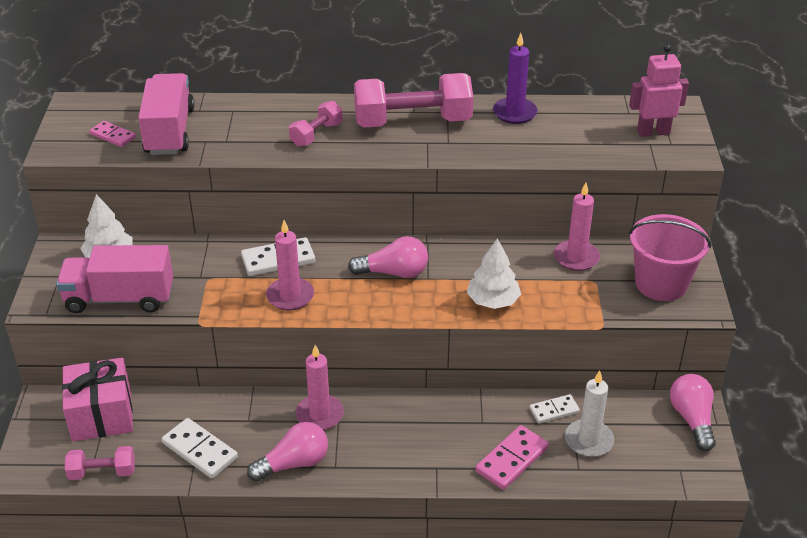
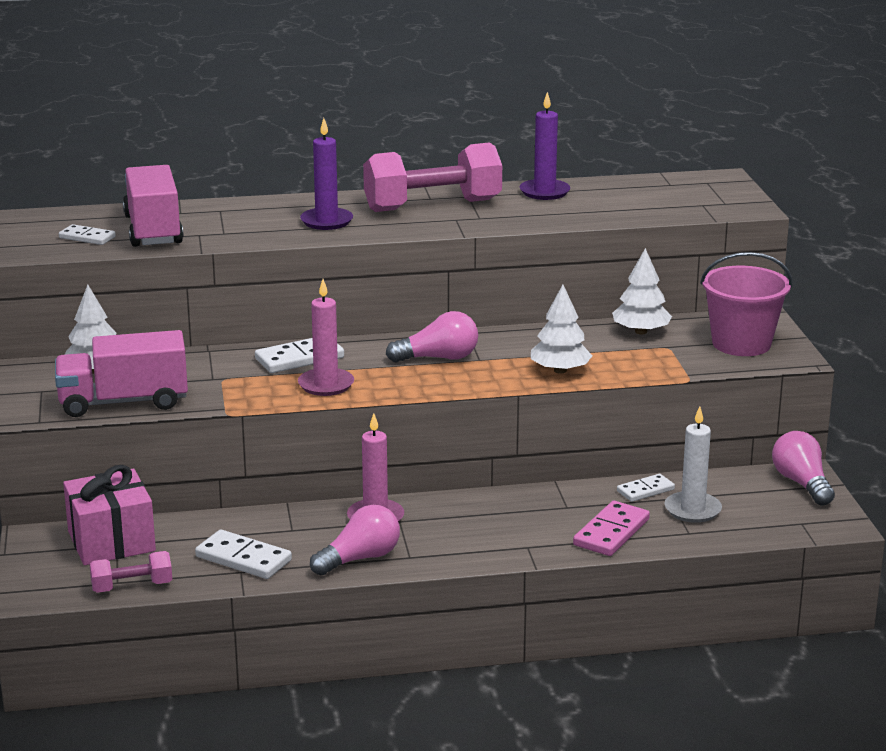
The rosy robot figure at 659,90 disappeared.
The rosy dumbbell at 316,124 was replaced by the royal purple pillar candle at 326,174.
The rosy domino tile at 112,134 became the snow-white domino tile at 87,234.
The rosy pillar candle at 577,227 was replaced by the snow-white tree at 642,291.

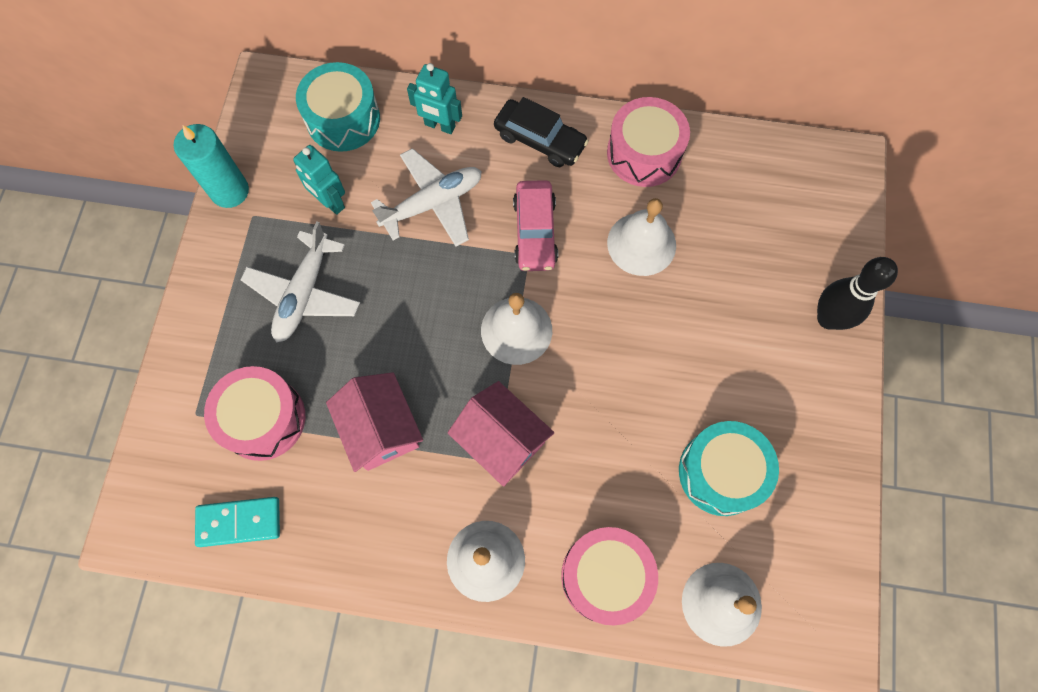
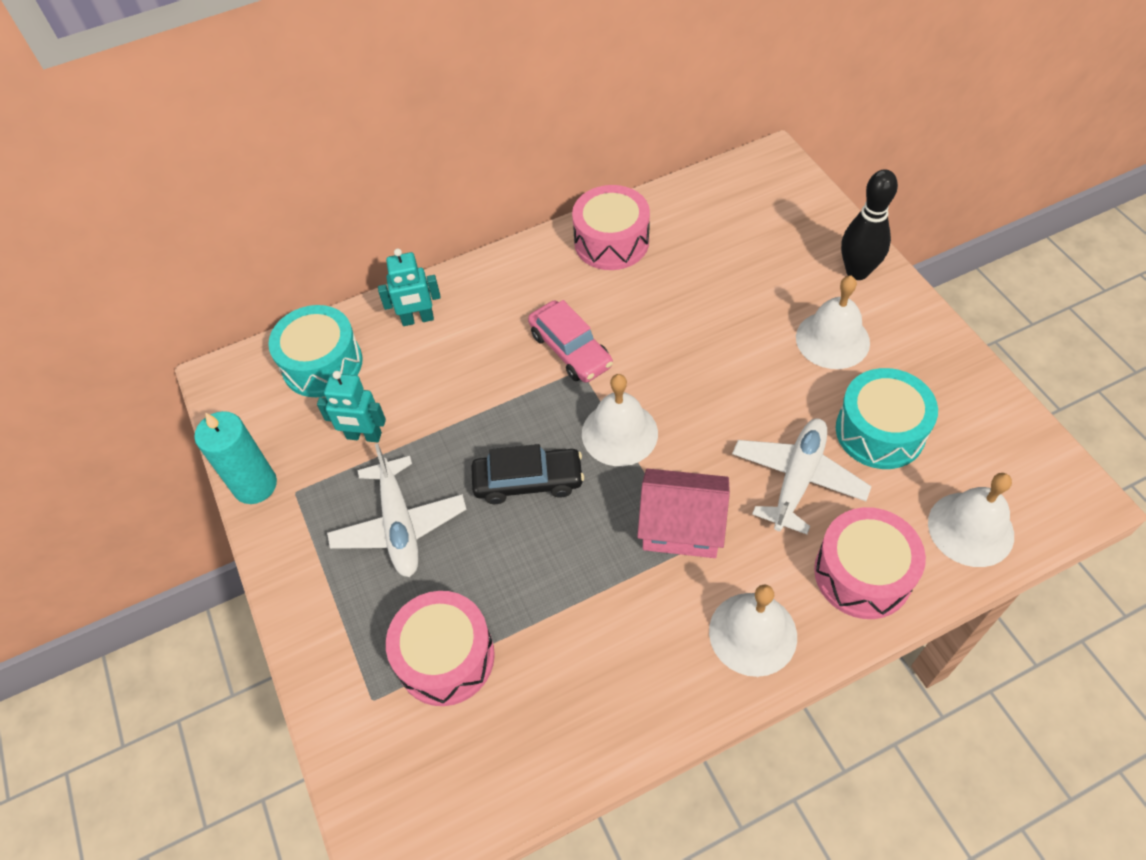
The ebony car moved from 541,132 to 527,474.
The snow-white plane moved from 426,197 to 802,476.
The snow-white school bell moved from 641,237 to 833,322.
The rosy house at 374,422 disappeared.
The teal domino tile at 237,522 disappeared.

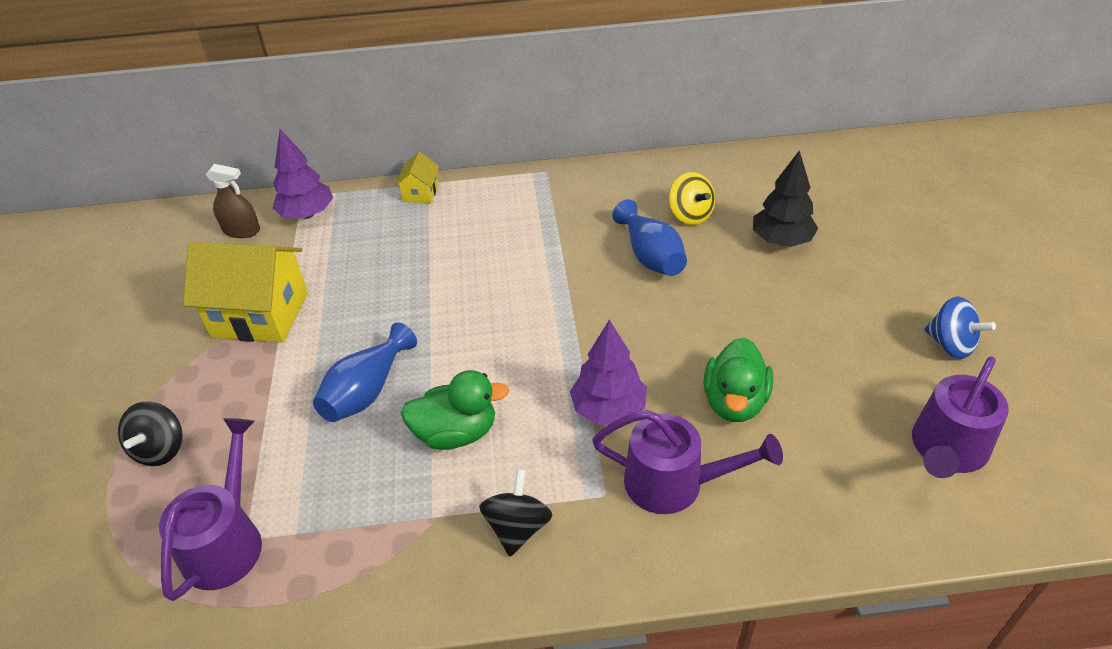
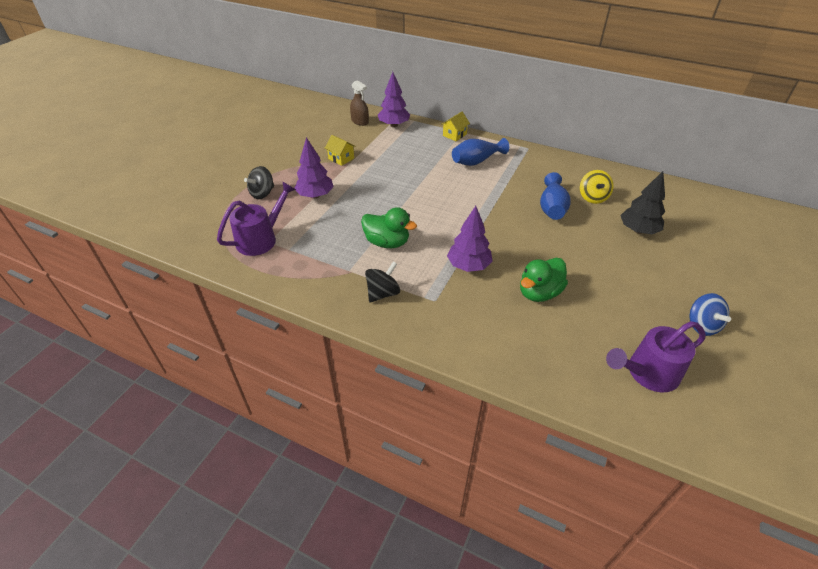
The yellow house at 245,292 changed to 0.48 times the size.
The royal blue vase moved from 365,372 to 480,152.
The royal purple sprinkling can at 687,462 disappeared.
The royal purple tree at 314,167 appeared.

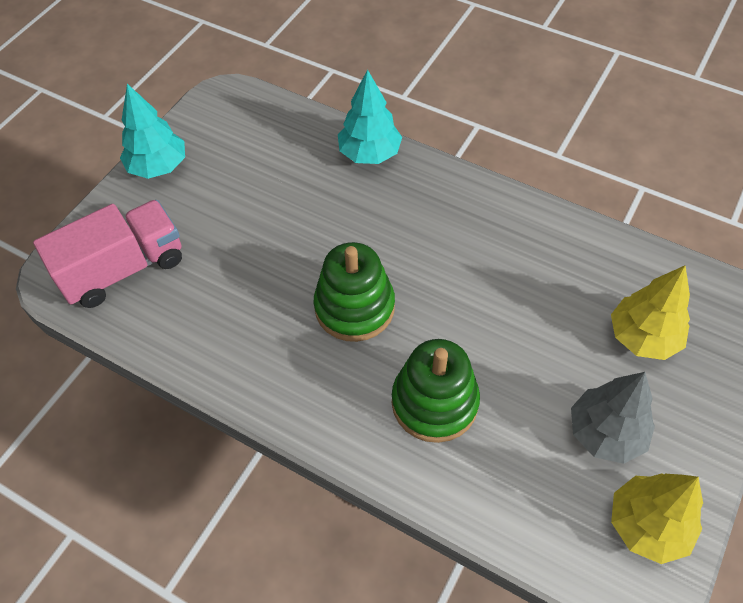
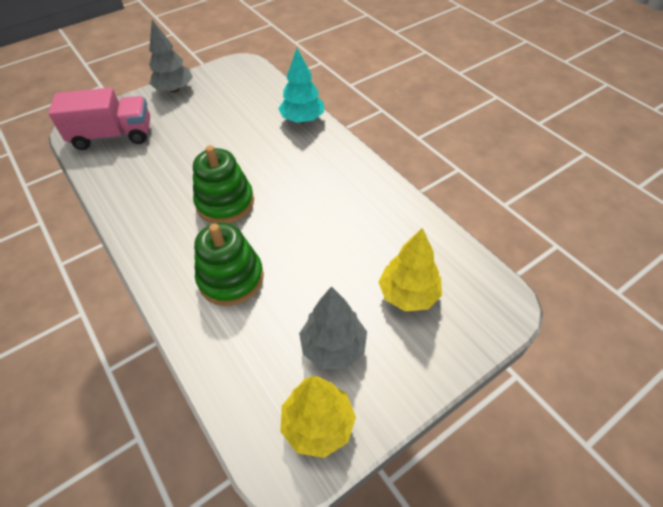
The teal tree at 152,131 became the grey tree at 171,56.

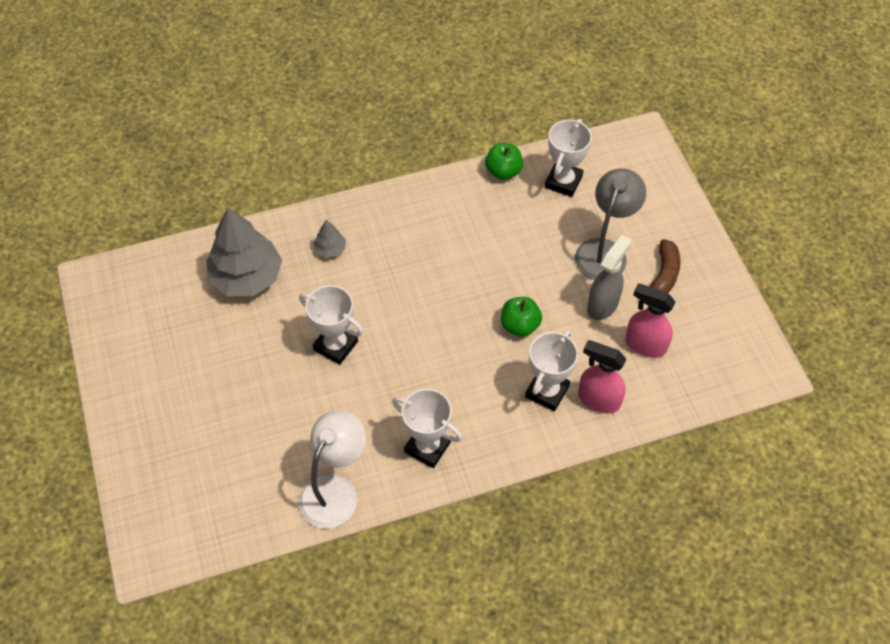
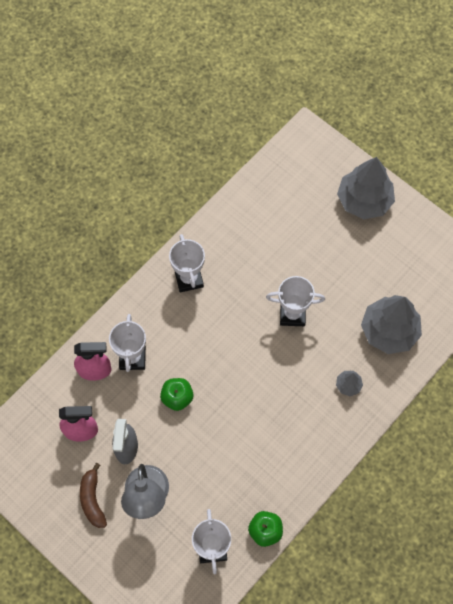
The snow-white trophy at 427,428 turned 75 degrees clockwise.
The snow-white desk lamp at 332,469 disappeared.
The grey tree at 366,188 appeared.

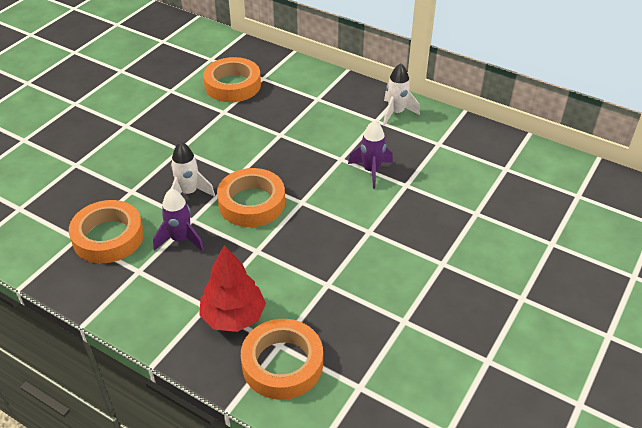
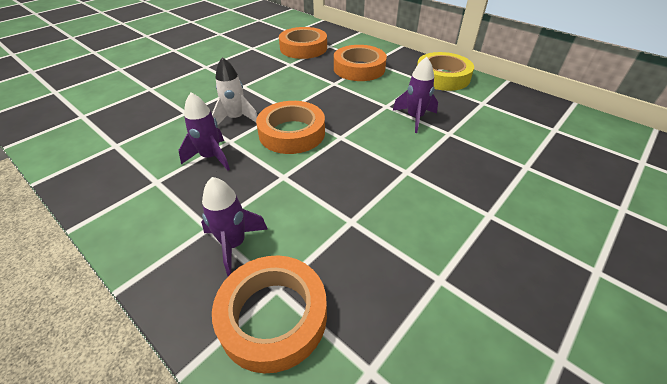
The snow-white spaceship at 401,94 was replaced by the yellow tape at 445,71.
The orange tape moved from 106,231 to 360,63.
The scarlet tree at 232,288 was replaced by the royal purple spaceship at 234,226.

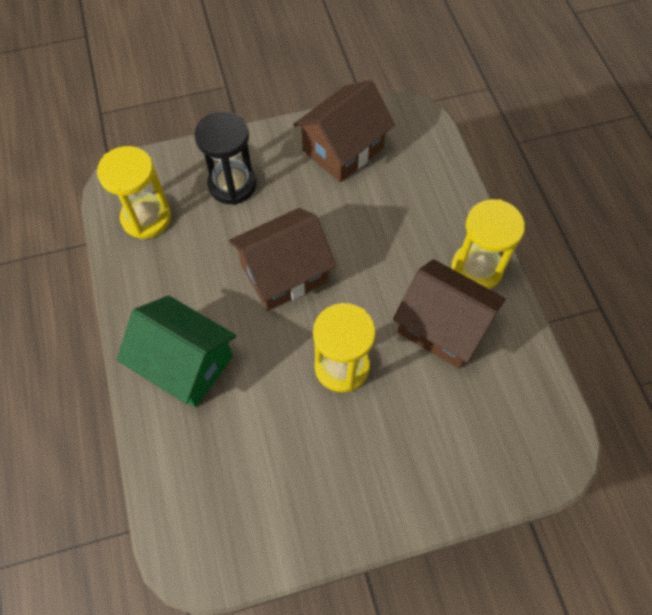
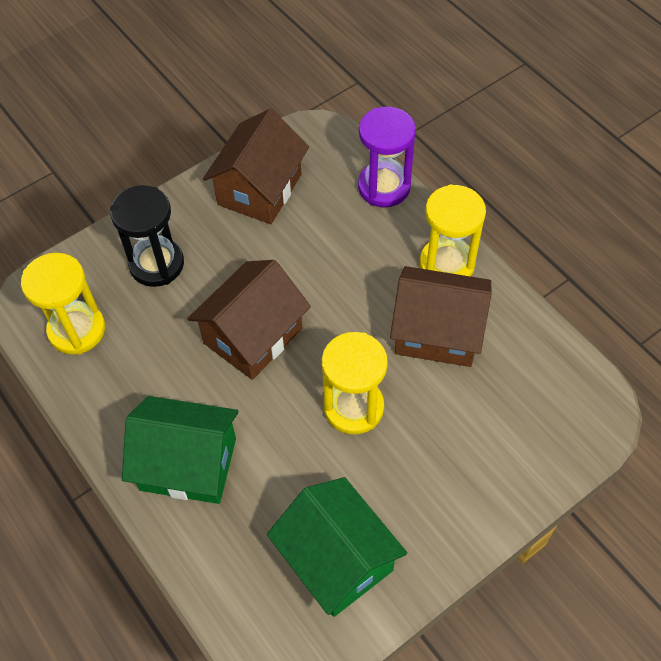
The royal purple sand timer at 387,157 appeared.
The leaf-green house at 337,547 appeared.

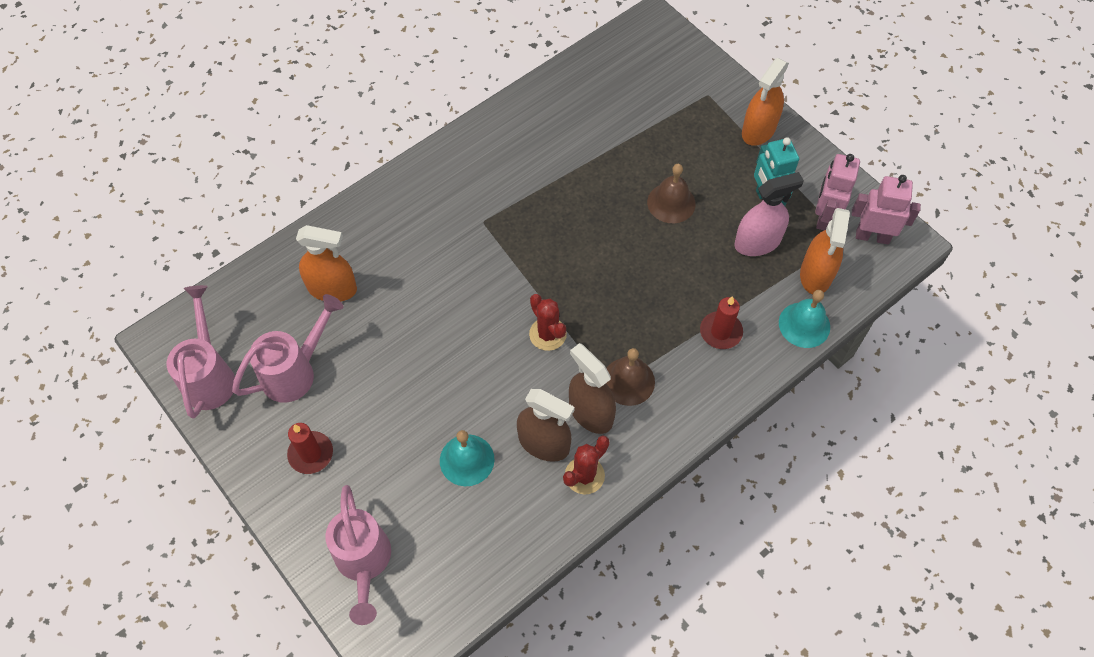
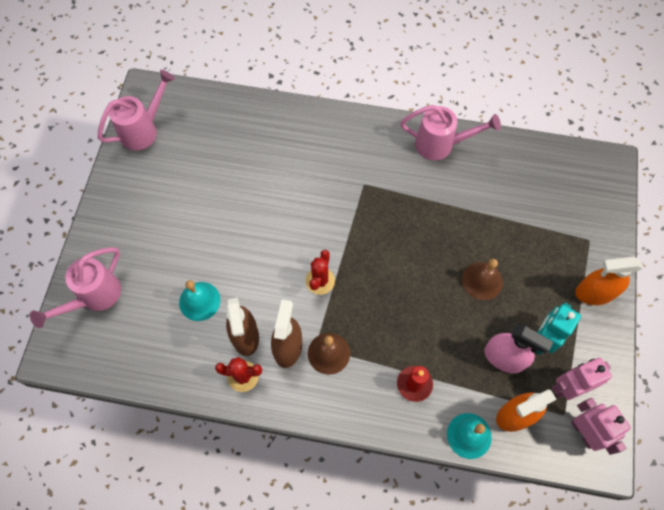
The orange spray bottle at 326,263 disappeared.
The rosy sprinkling can moved from 288,348 to 450,132.
The scarlet pillar candle at 310,448 disappeared.

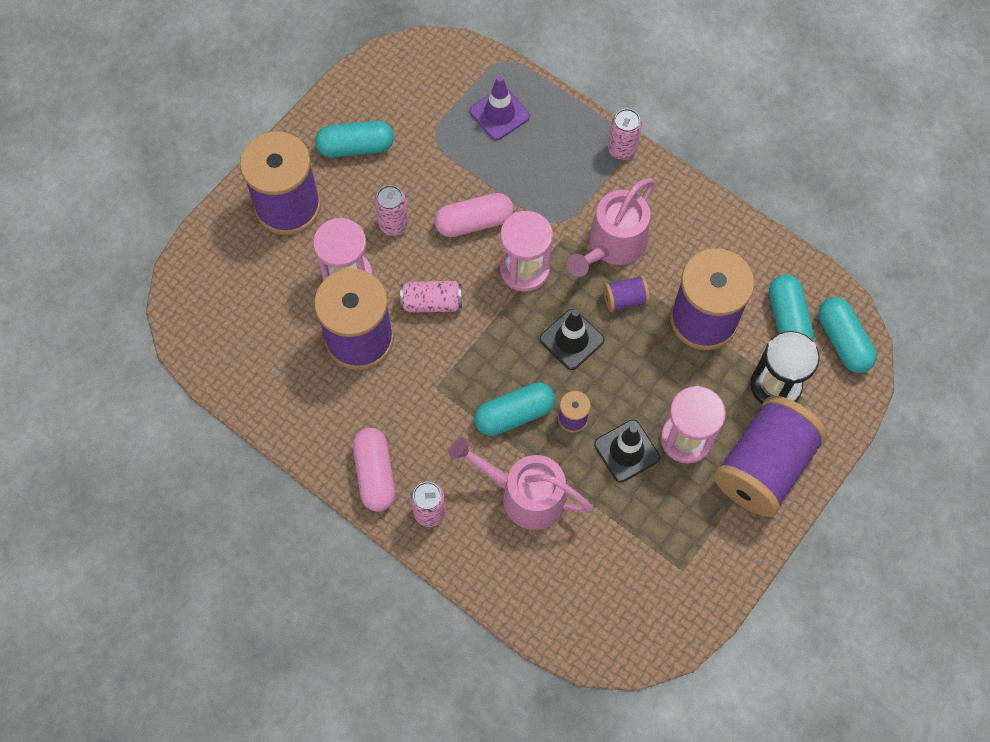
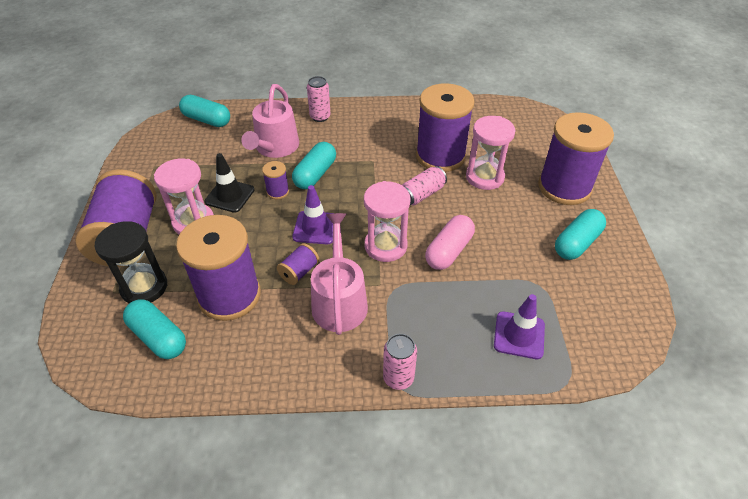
The rosy tin at 391,210 disappeared.
The teal pill shape moved from 847,335 to 204,111.
The ebony road cone at 571,339 became the royal purple road cone at 312,214.
The rosy pill shape at 374,470 disappeared.
The rosy sprinkling can at 521,483 turned 120 degrees clockwise.

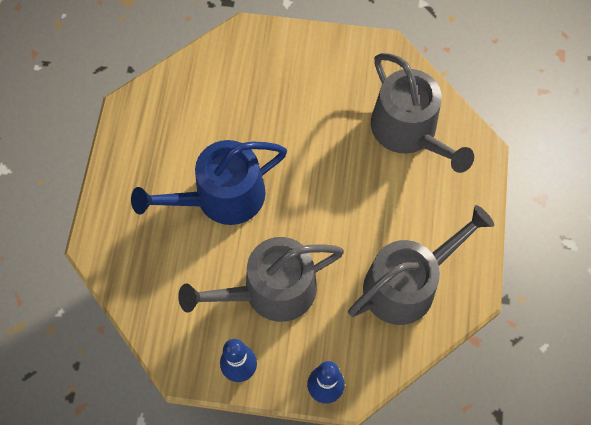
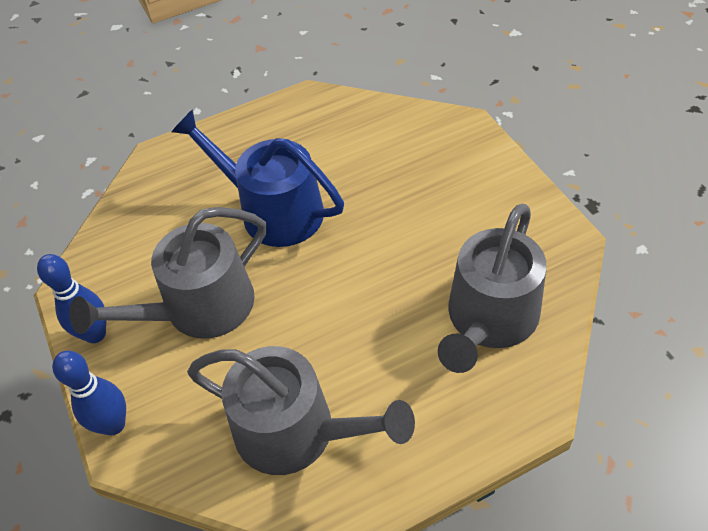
The grey sprinkling can at 261,279 turned 75 degrees counterclockwise.

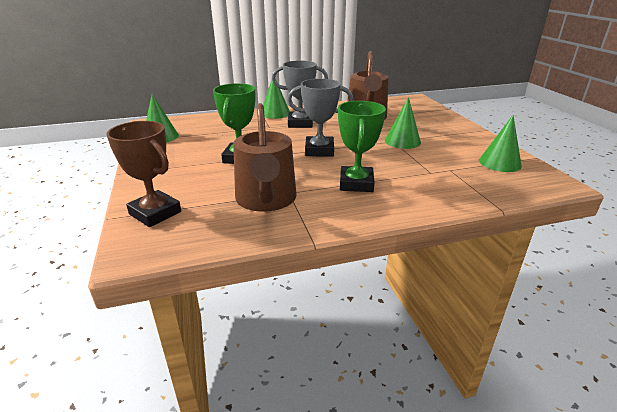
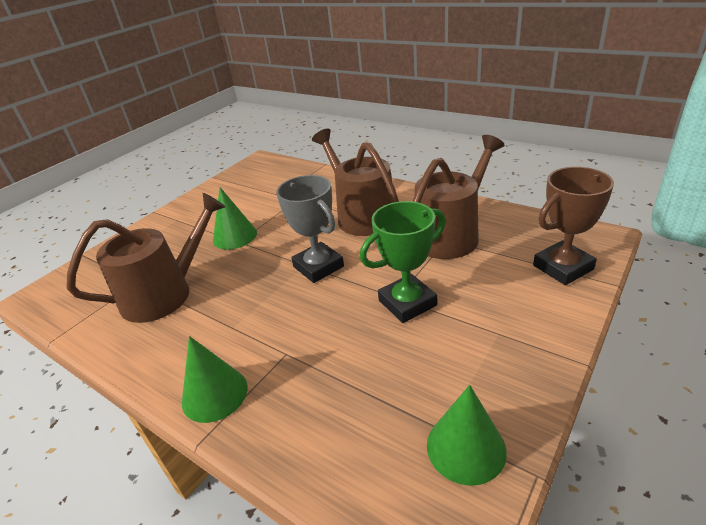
The grey trophy at 300,94 disappeared.
The leaf-green trophy at 362,146 was replaced by the russet sprinkling can at 355,182.
The leaf-green solid cone at 500,143 disappeared.
The russet trophy at 143,174 turned 60 degrees clockwise.

